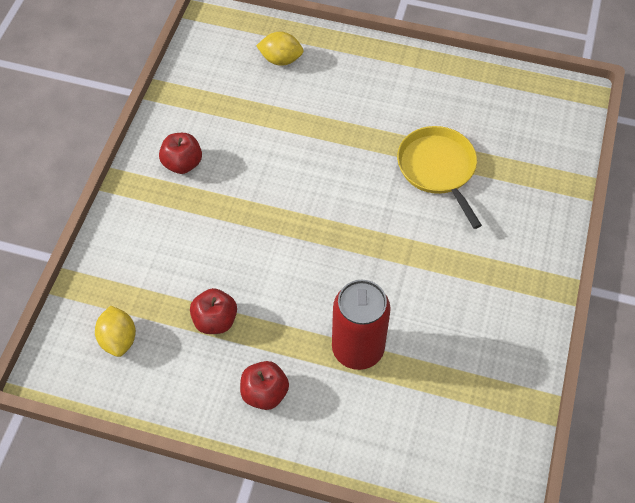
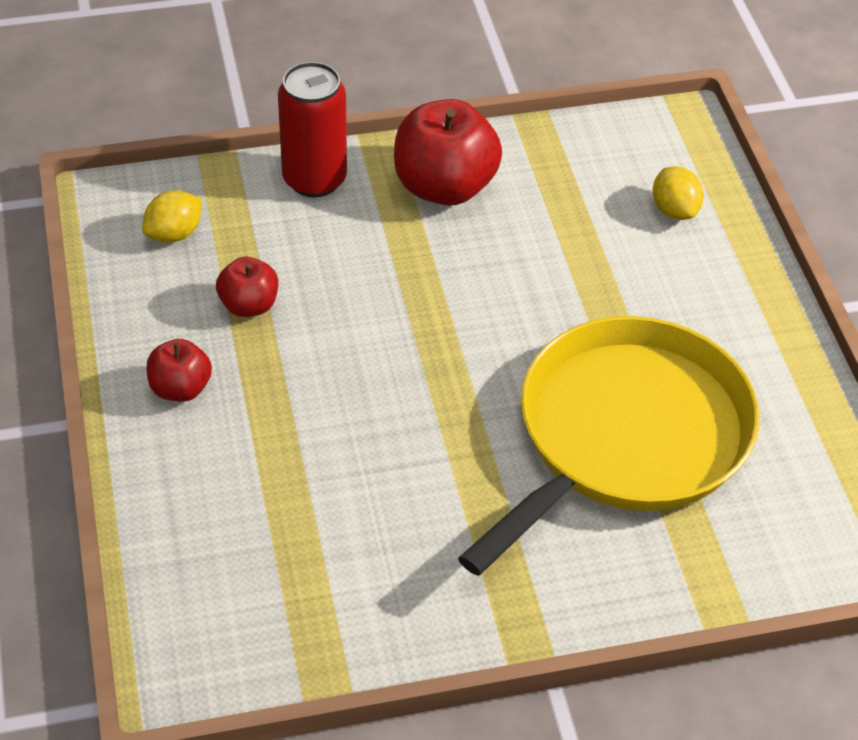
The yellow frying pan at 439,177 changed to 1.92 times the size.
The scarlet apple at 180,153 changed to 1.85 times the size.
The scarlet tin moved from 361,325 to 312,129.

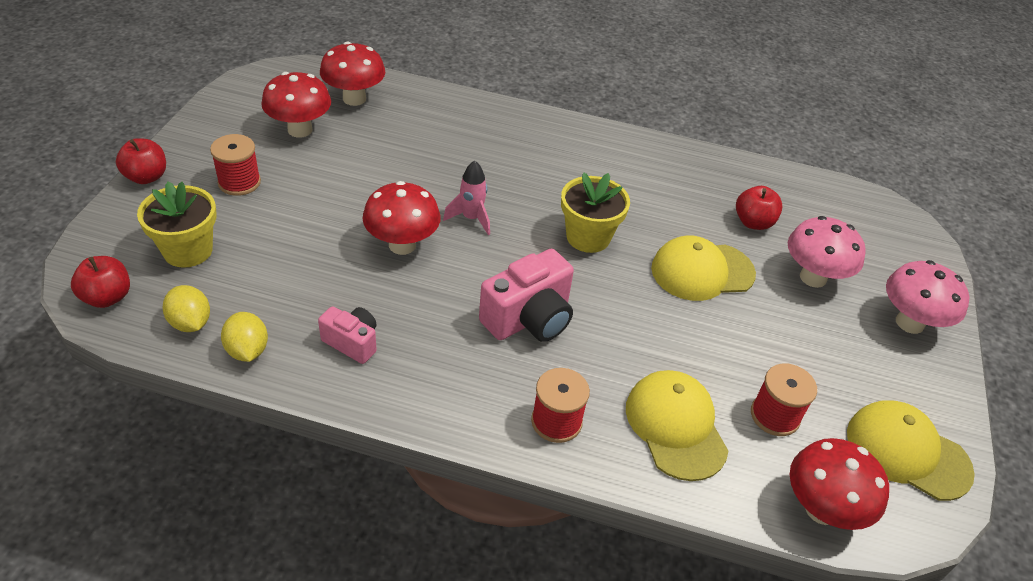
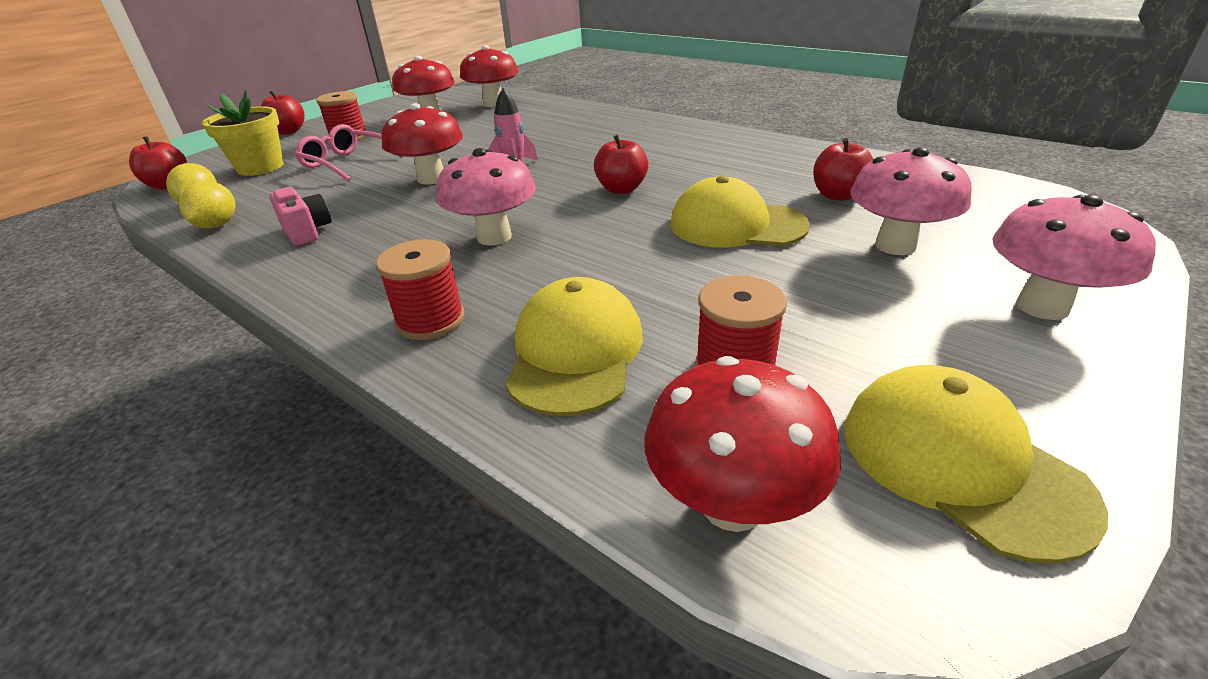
The yellow flower pot at 595,212 was replaced by the scarlet apple at 621,164.
The rosy compact camera at 526,295 was replaced by the rosy toadstool at 486,197.
The rosy spectacles at 349,153 appeared.

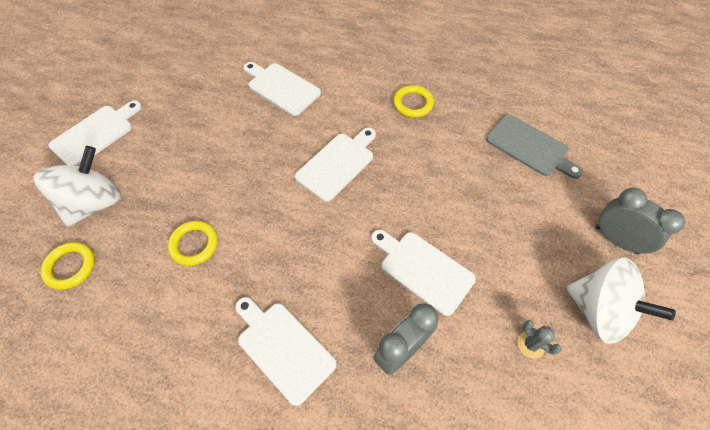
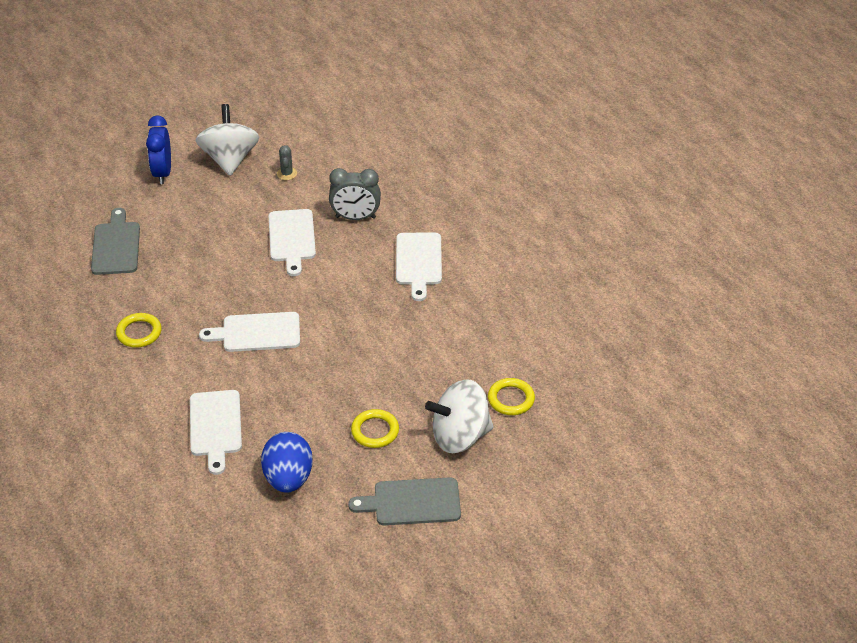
The snow-white chopping board at 95,133 became the grey chopping board at 404,501.
The grey clock at 640,221 became the royal blue clock at 158,150.
The yellow ring moved from 193,243 to 375,428.
The royal blue egg shape at 287,462 appeared.

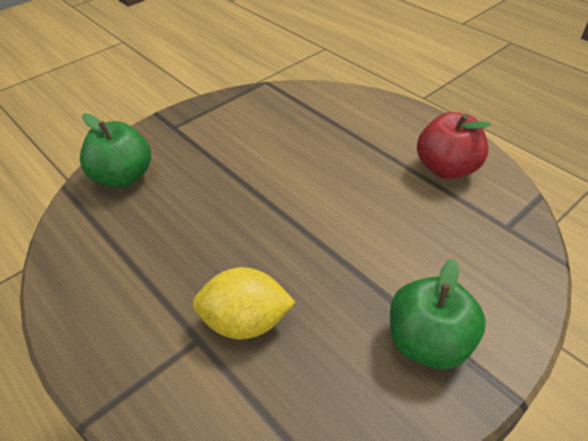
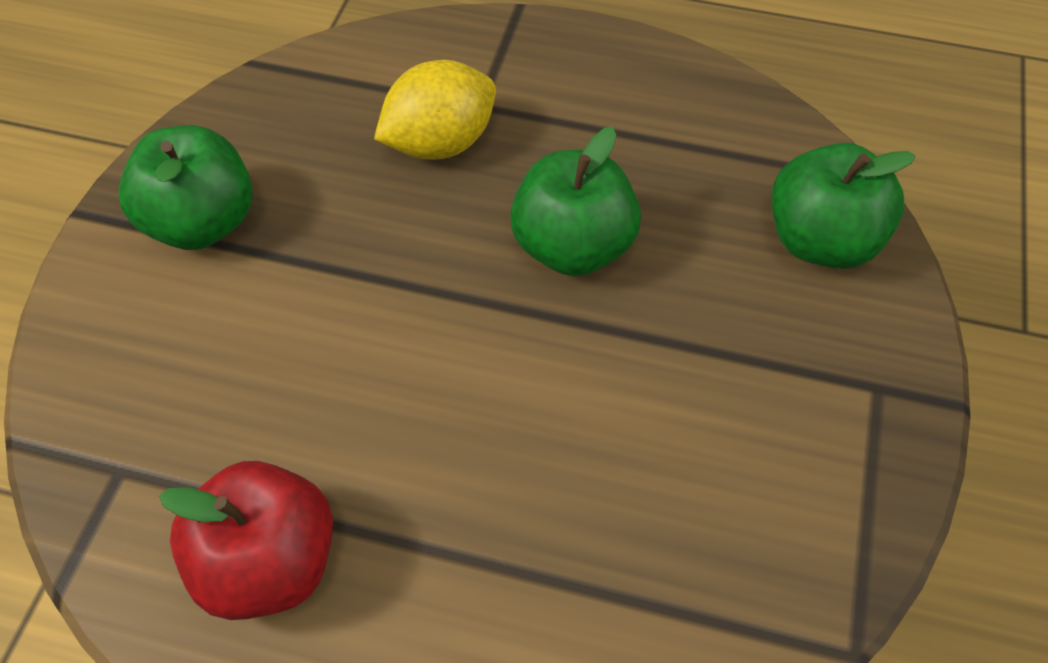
The leaf-green apple at 575,201 appeared.

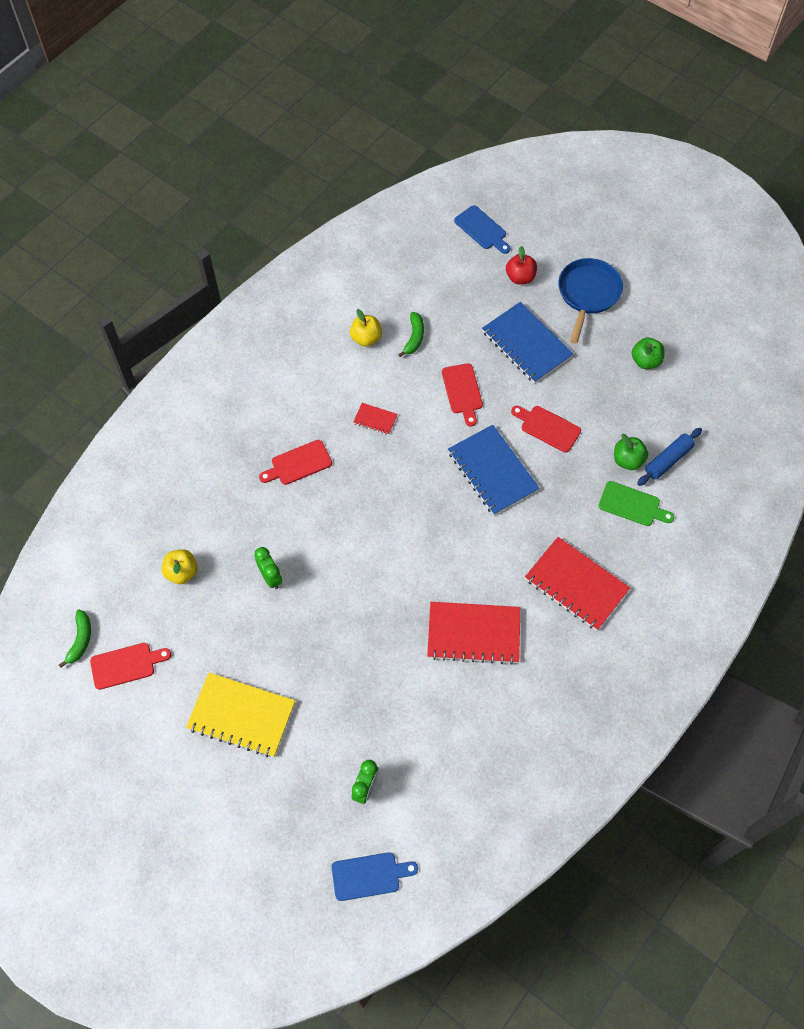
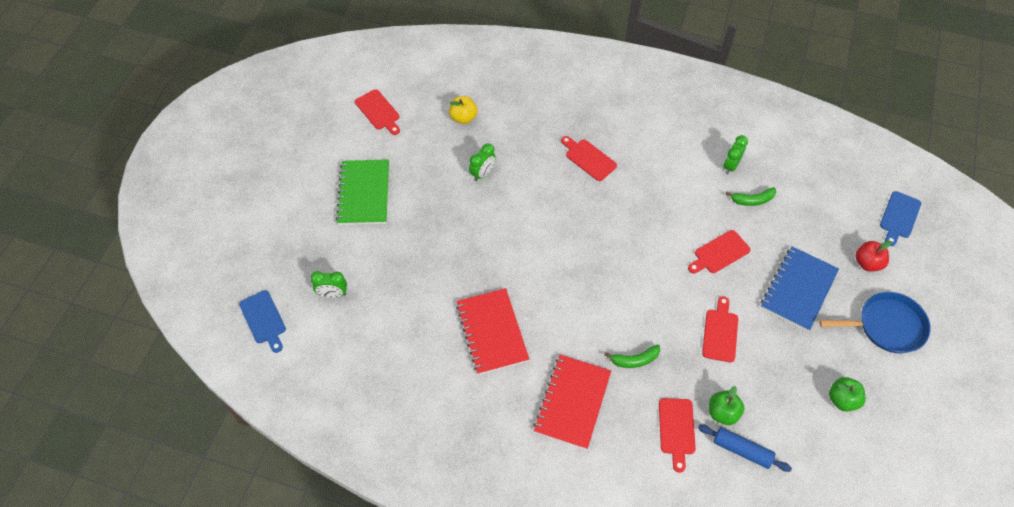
The yellow apple at 366,328 was replaced by the leaf-green clock at 735,154.
The scarlet exercise book at 375,419 disappeared.
The royal blue exercise book at 494,470 disappeared.
The leaf-green chopping board at 636,503 became the scarlet chopping board at 677,435.
The leaf-green banana fruit moved from 75,639 to 632,356.
The yellow exercise book at 240,715 became the leaf-green exercise book at 362,192.

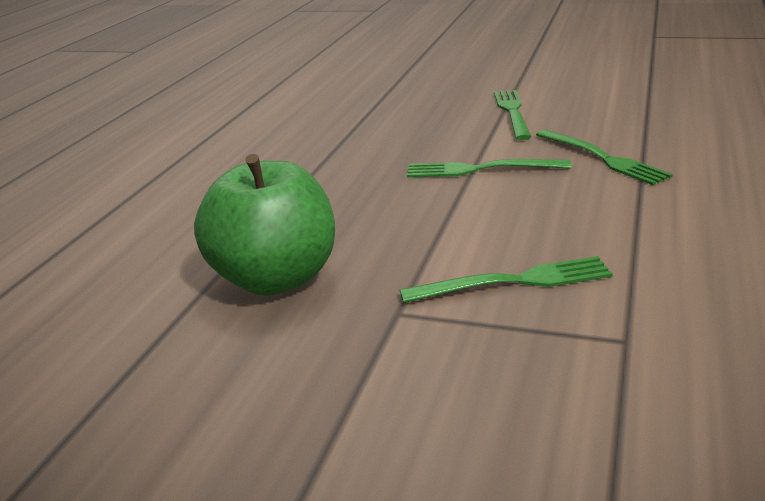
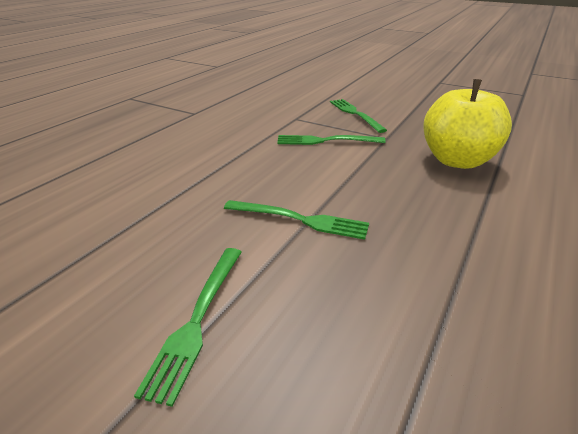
The leaf-green fork moved from 604,157 to 358,116.
The leaf-green apple at 264,225 became the yellow apple at 467,124.

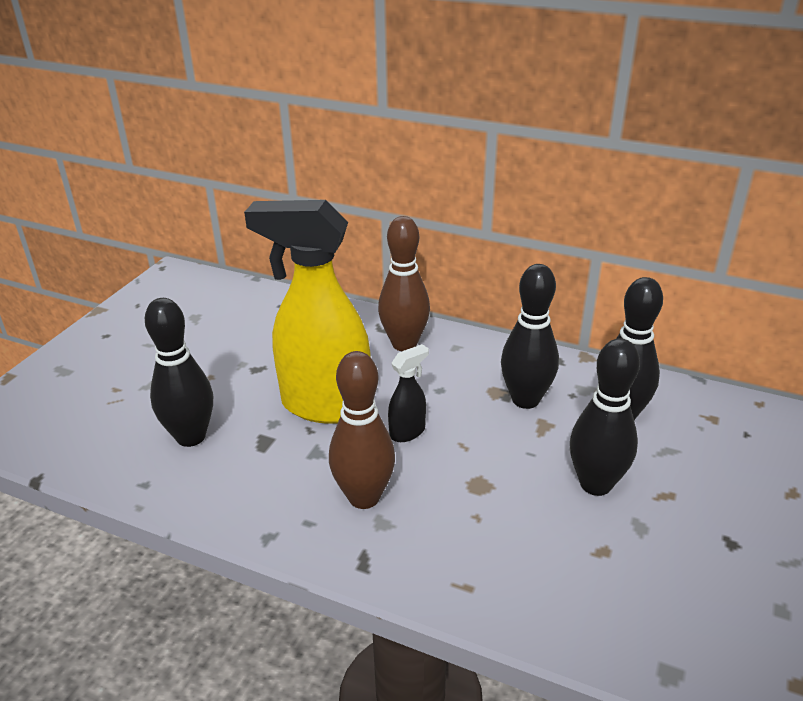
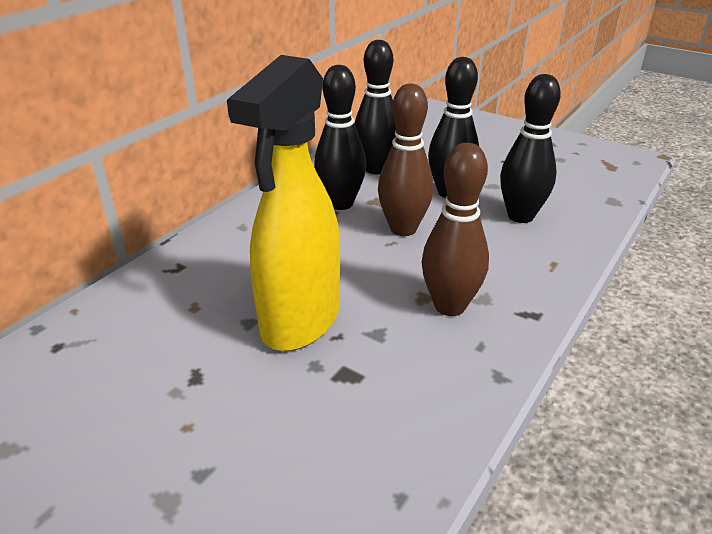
The russet skittle moved from 404,283 to 405,160.
The ebony skittle moved from 179,372 to 530,148.
The ebony spray bottle at 408,393 disappeared.

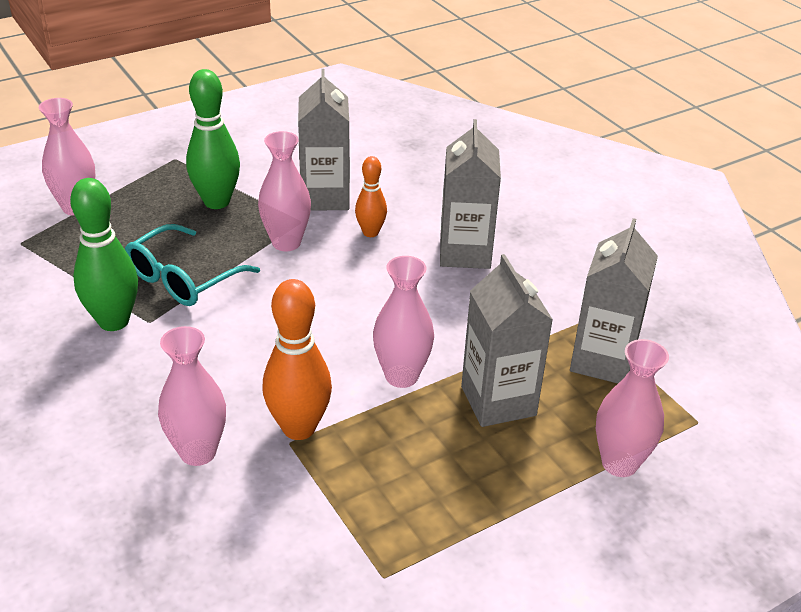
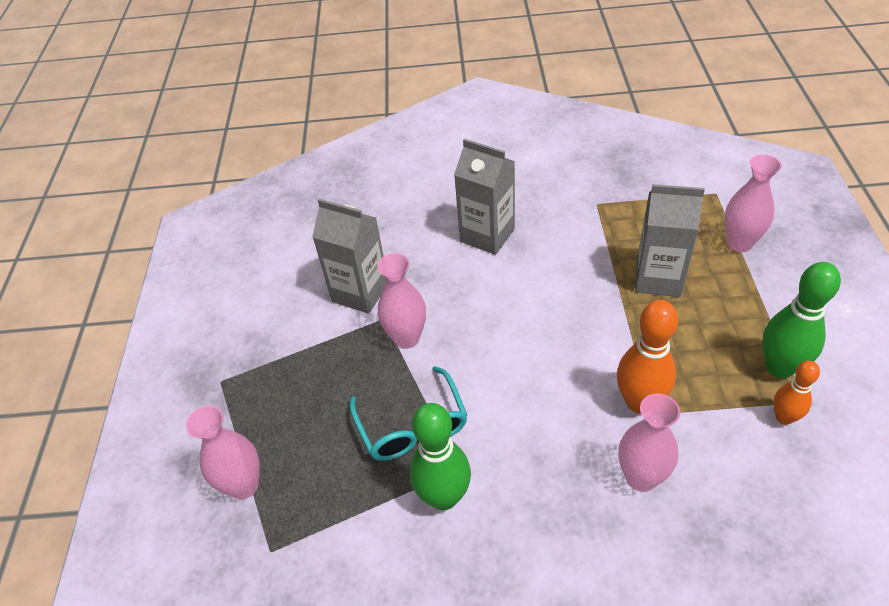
The leaf-green skittle moved from 213,139 to 801,320.
The orange skittle moved from 371,196 to 796,393.
The grey milk carton at 614,300 disappeared.
The rosy vase at 403,322 disappeared.

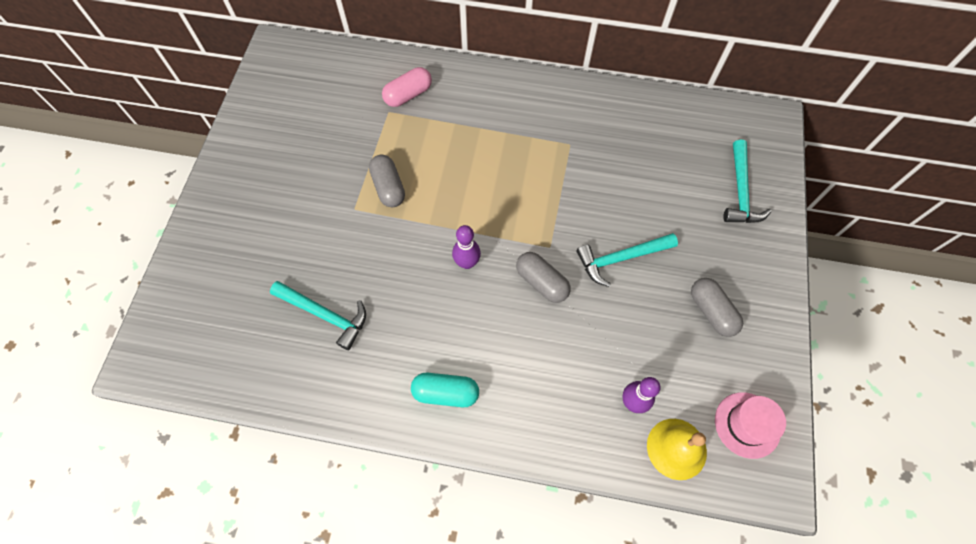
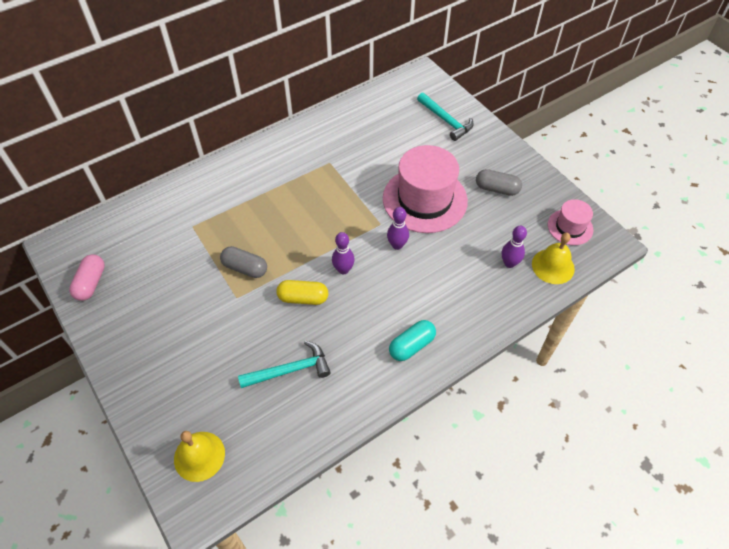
The rosy pill shape moved from 407,87 to 87,277.
The teal carpenter's hammer at 627,260 was replaced by the rosy tall hat at 425,189.
The grey pill shape at 543,277 was replaced by the royal purple skittle at 398,228.
The yellow pill shape at 302,292 appeared.
The yellow school bell at 199,456 appeared.

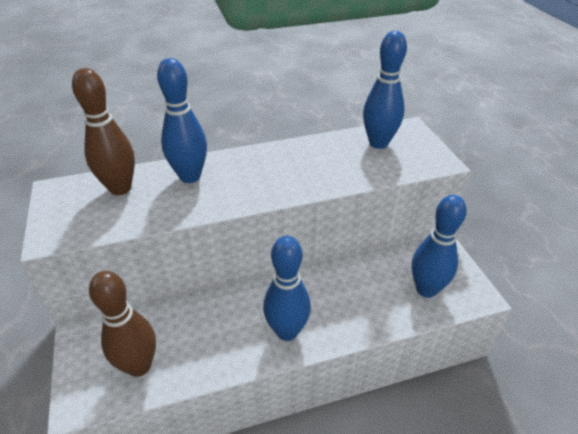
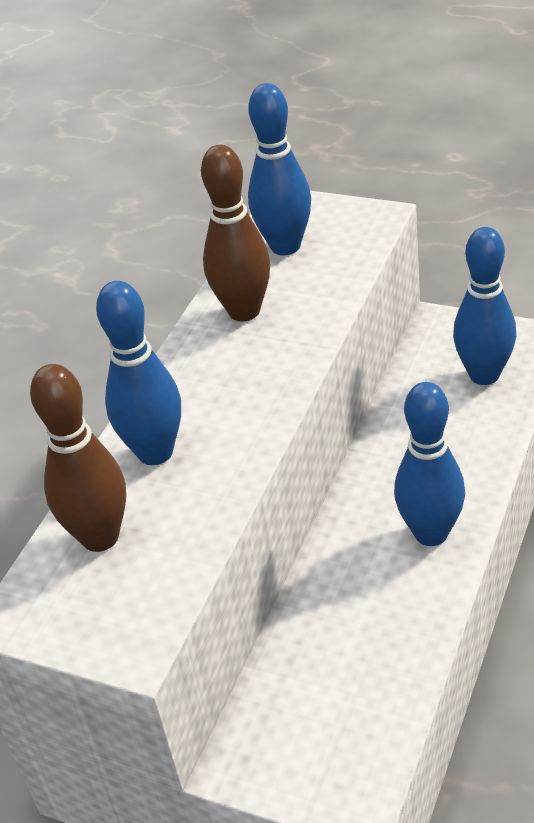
The russet skittle moved from 122,324 to 235,233.

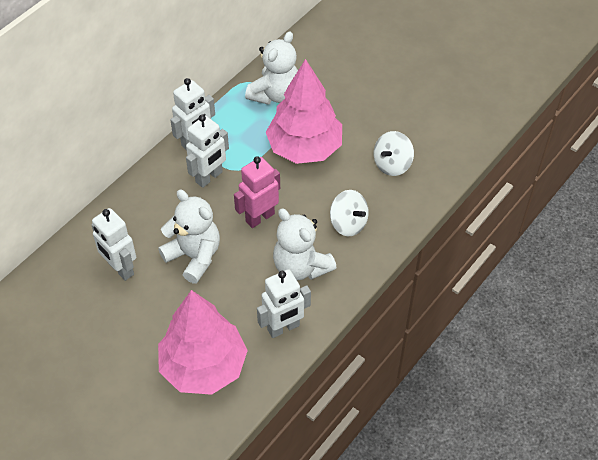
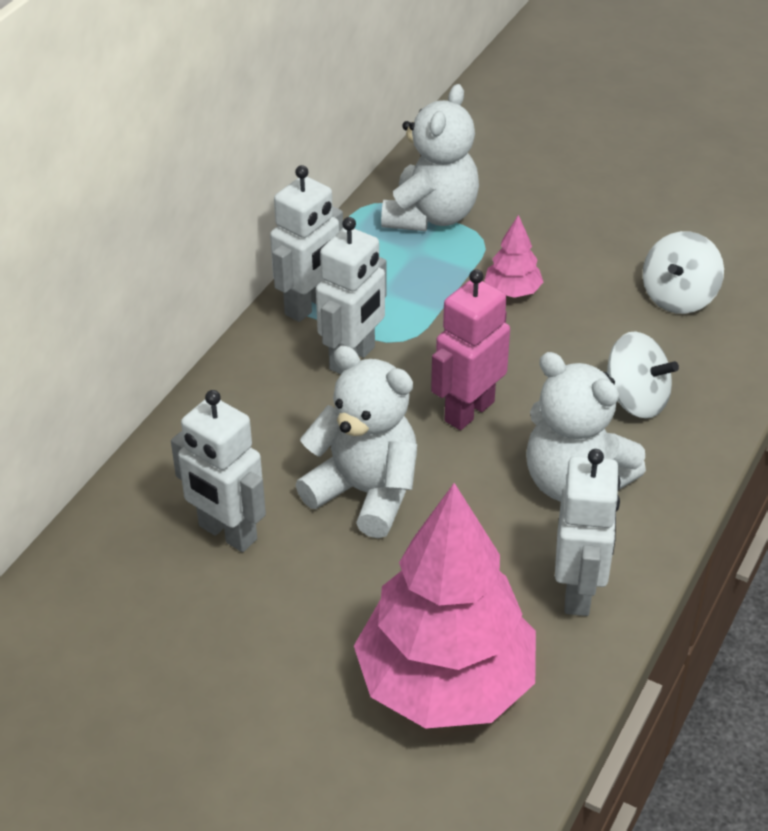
The rosy tree at 304,111 changed to 0.41 times the size.
The snow-white robot figure at 284,303 turned 45 degrees counterclockwise.

